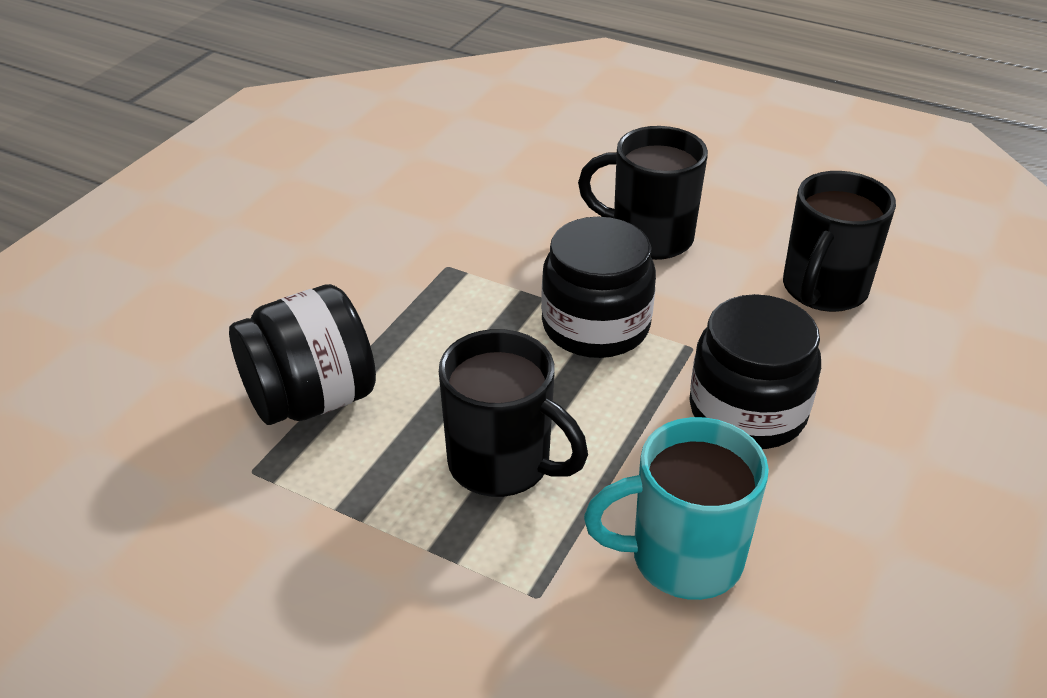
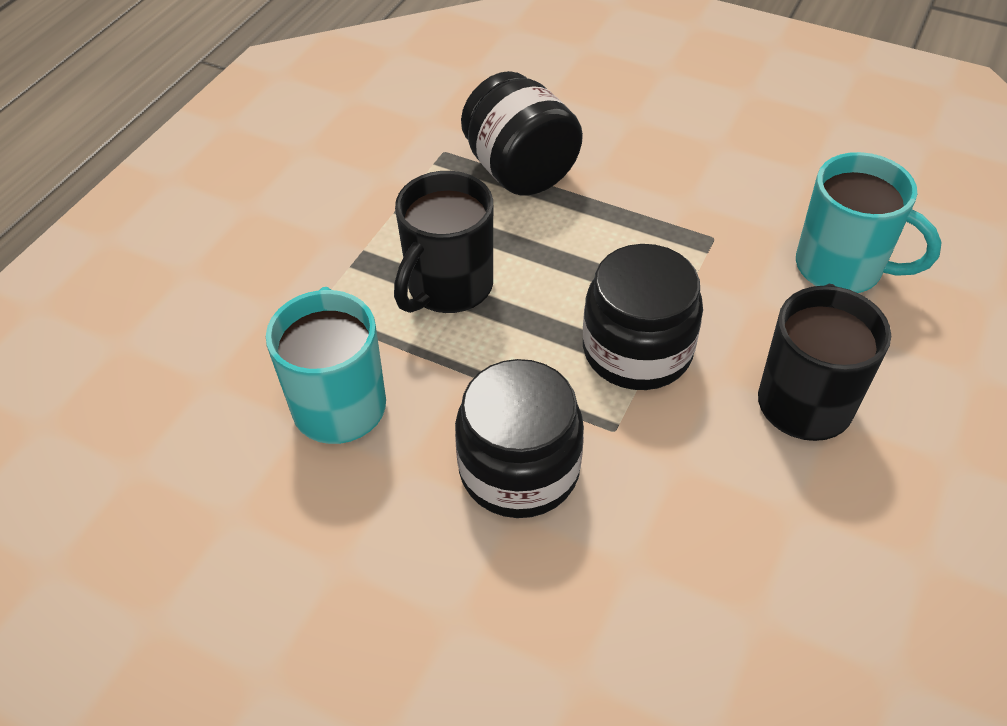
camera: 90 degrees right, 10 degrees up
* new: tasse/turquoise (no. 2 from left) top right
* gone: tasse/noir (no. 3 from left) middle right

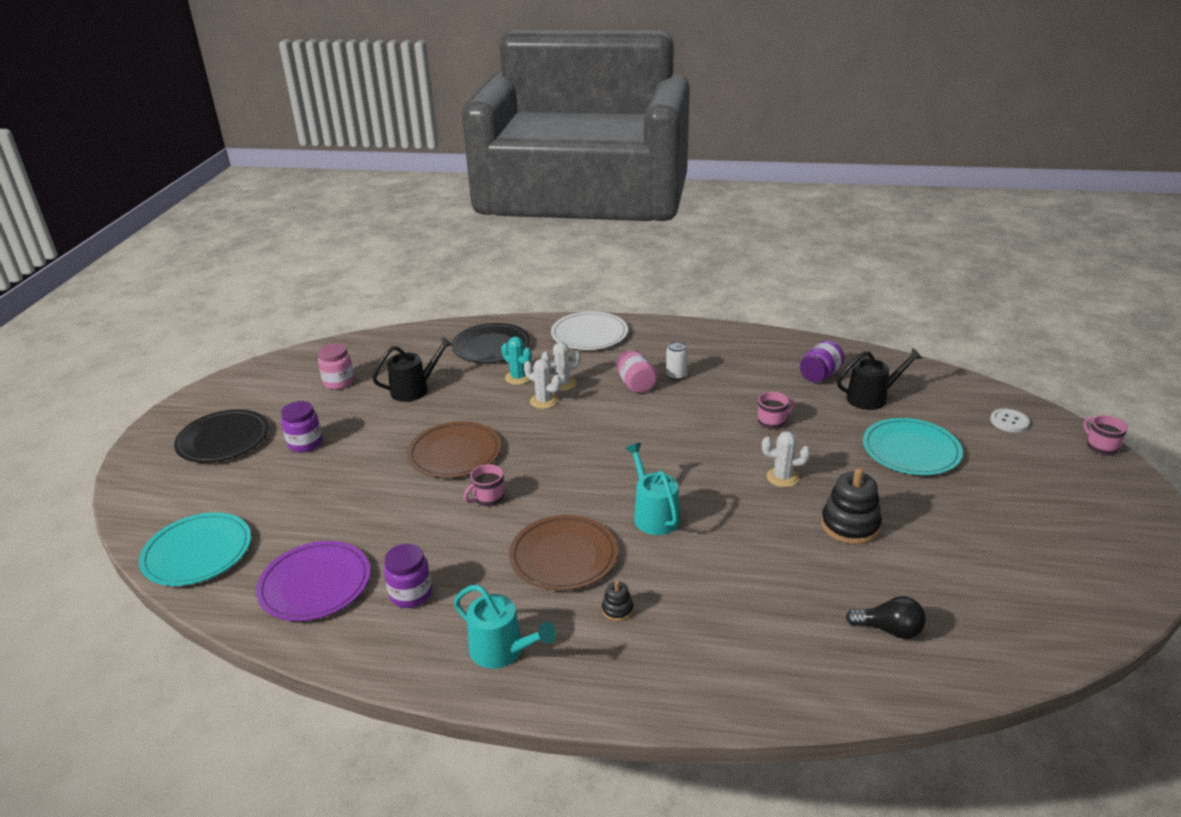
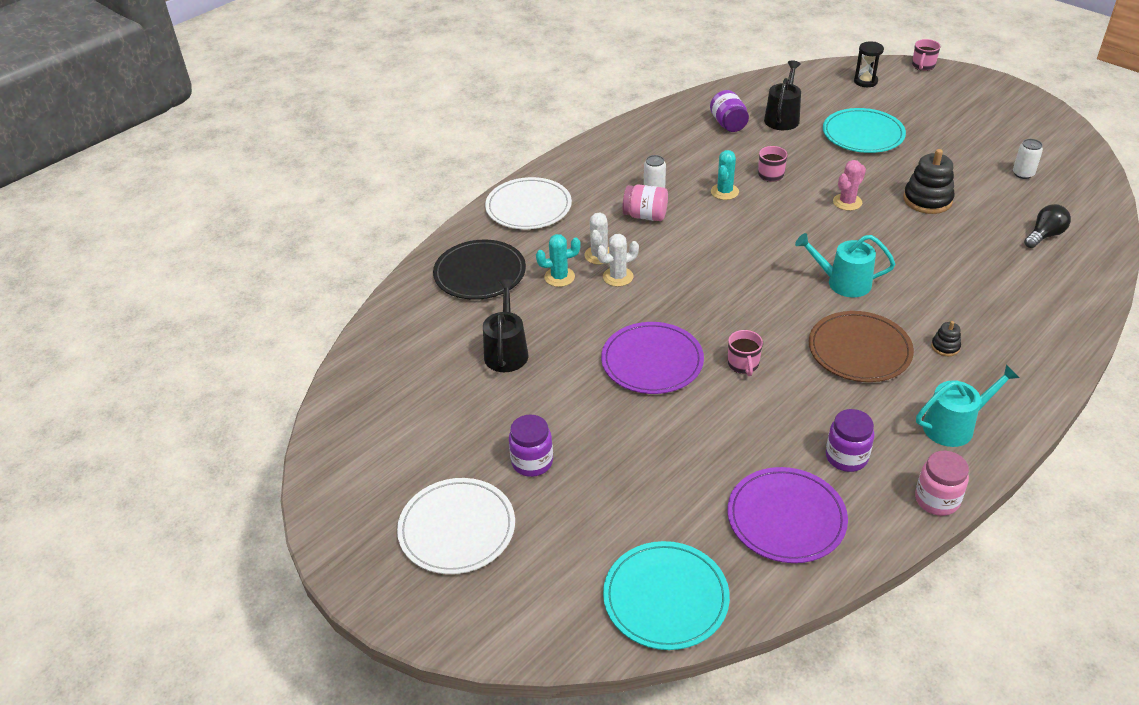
camera: 55 degrees left, 10 degrees up
* repainted: assiette/noir (no. 1 from left) middle left to assiette/blanc (no. 1 from left) bottom centre
* repainted: assiette/marron (no. 1 from left) centre to assiette/violet (no. 1 from left) centre
* new: cactus/turquoise (no. 2 from left) top centre
* repainted: cactus/blanc (no. 3 from left) centre to cactus/rose top right
* swapped: bouton/blanc middle right to sablier/noir top right
* rotated: tasse/rose (no. 3 from left) middle right = top right 75 degrees counterclockwise
* shifted: bocal/rose (no. 1 from left in the first image) middle left to bocal/rose (no. 2 from left) bottom right
* new: canette/blanc (no. 2 from left) top right

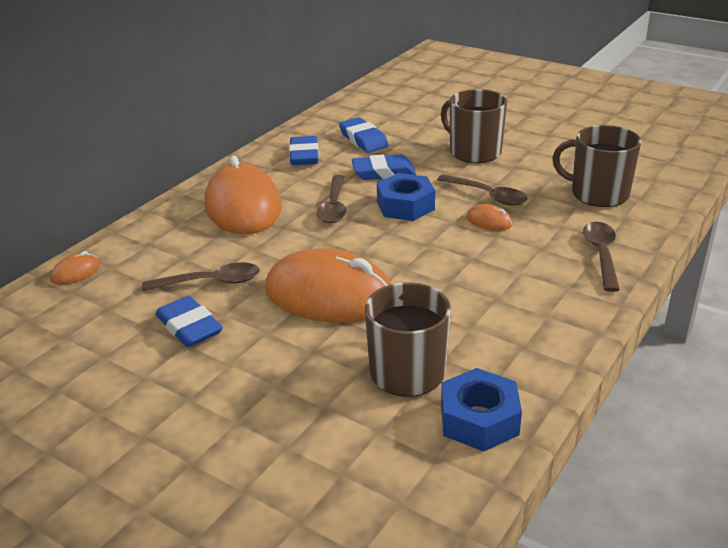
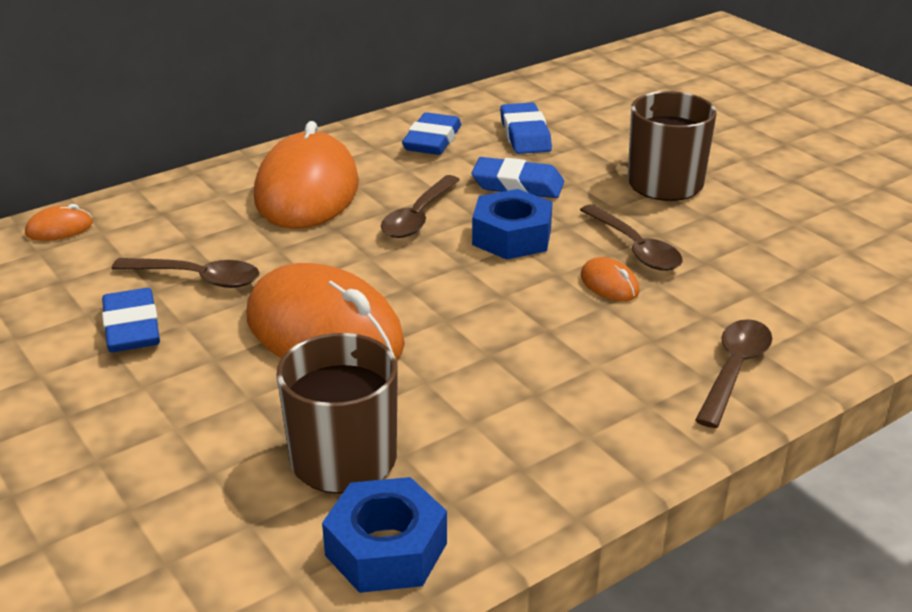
camera: 20 degrees right, 0 degrees up
* gone: tasse/marron (no. 3 from left) top right

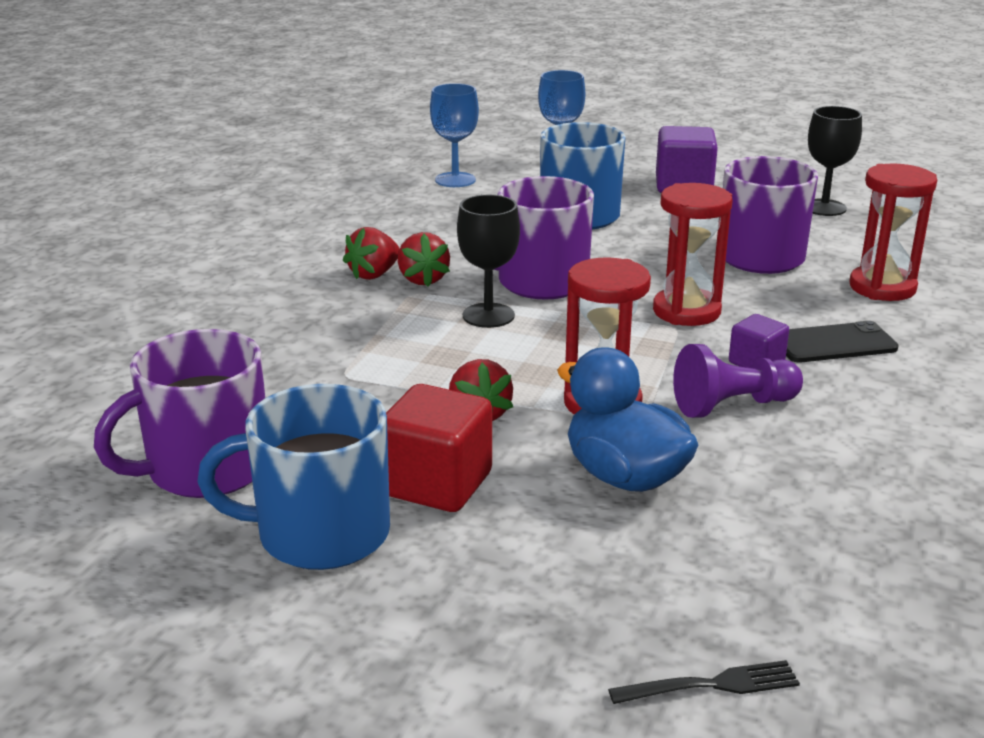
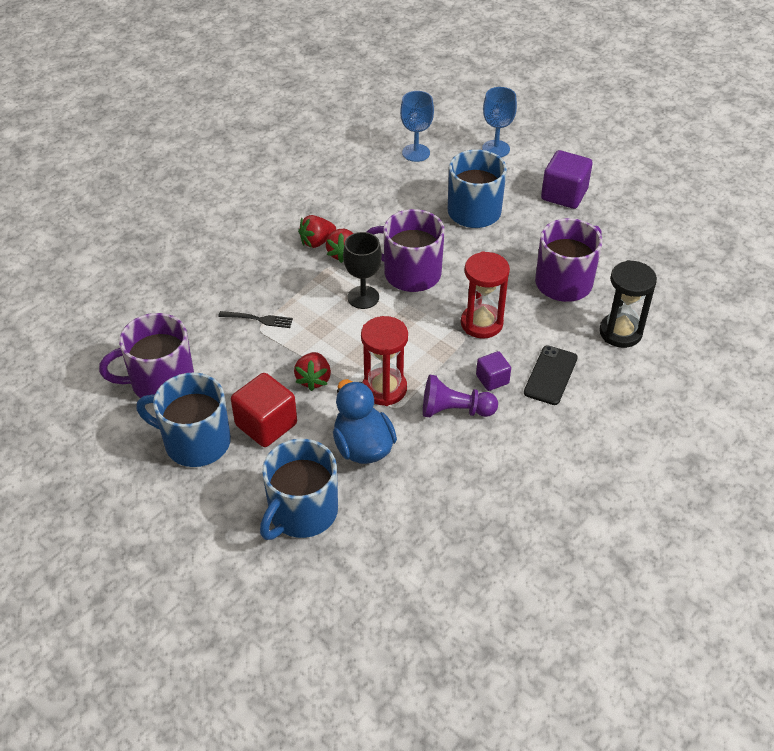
camera: 20 degrees right, 20 degrees up
* shifted: fourchette/noir bottom right to middle left
* new: tasse/bleu (no. 2 from left) centre
* rotated: téléphone/noir middle right = middle right 75 degrees counterclockwise
* repainted: sablier/rouge (no. 3 from left) top right to sablier/noir middle right
* gone: verre à pied/noir (no. 2 from left) top right

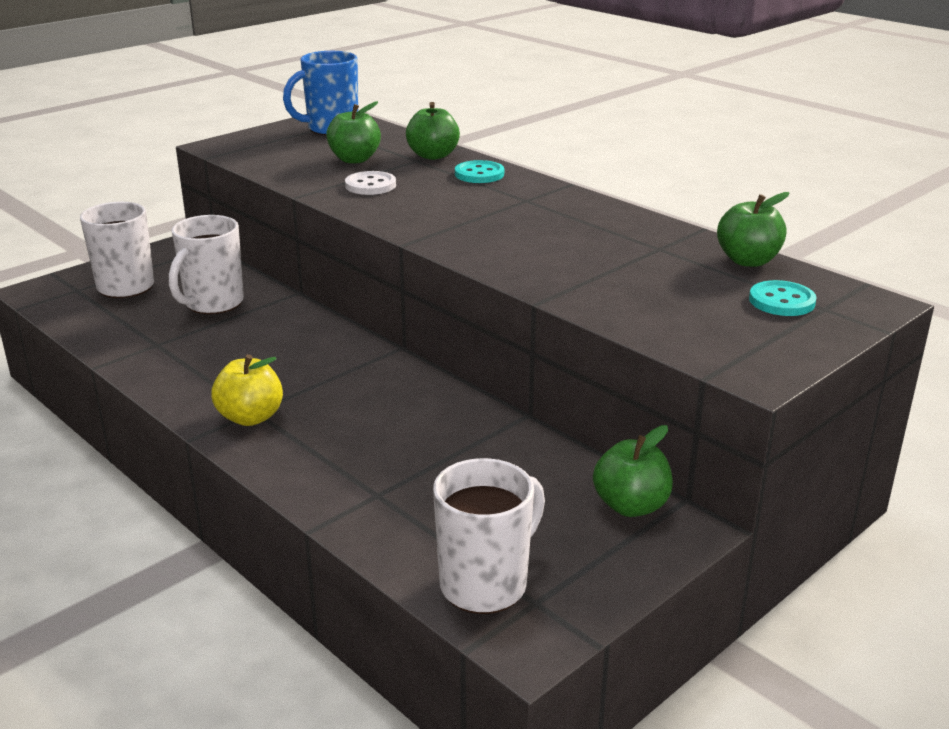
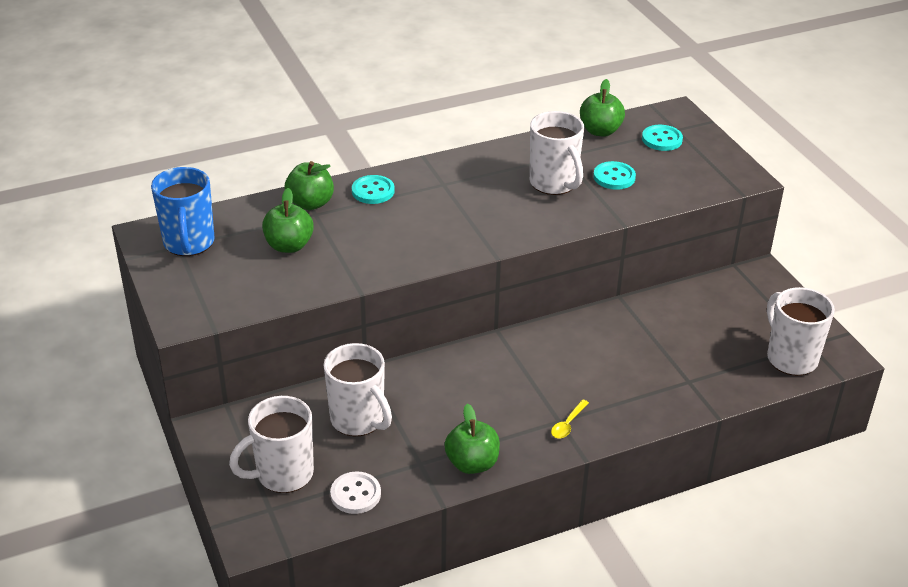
camera: 70 degrees left, 10 degrees up
* shifted: bouton/blanc top centre to bottom centre
* shifted: pomme/vert (no. 3 from left) middle right to bottom centre
* new: tasse/blanc (no. 3 from left) top centre
* swapped: pomme/jaune middle left to cuillère/jaune bottom centre
* new: bouton/turquoise (no. 2 from left) top right

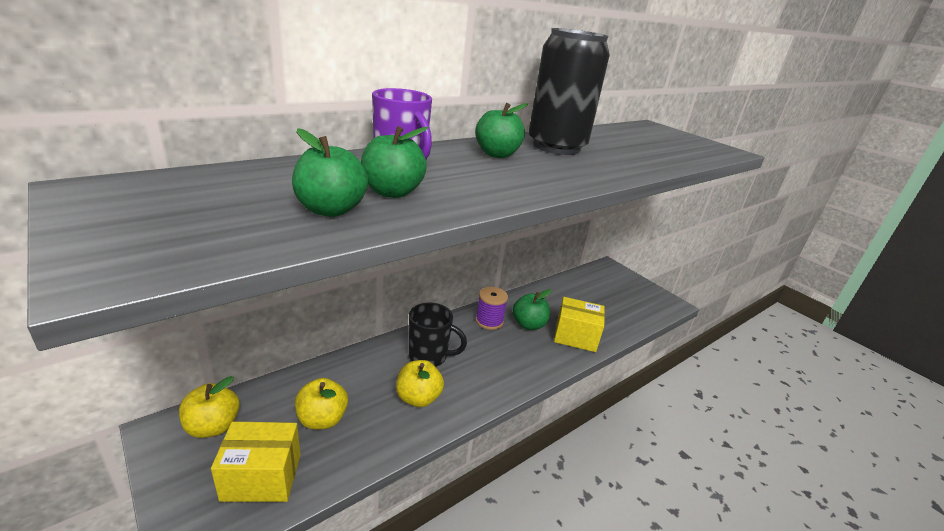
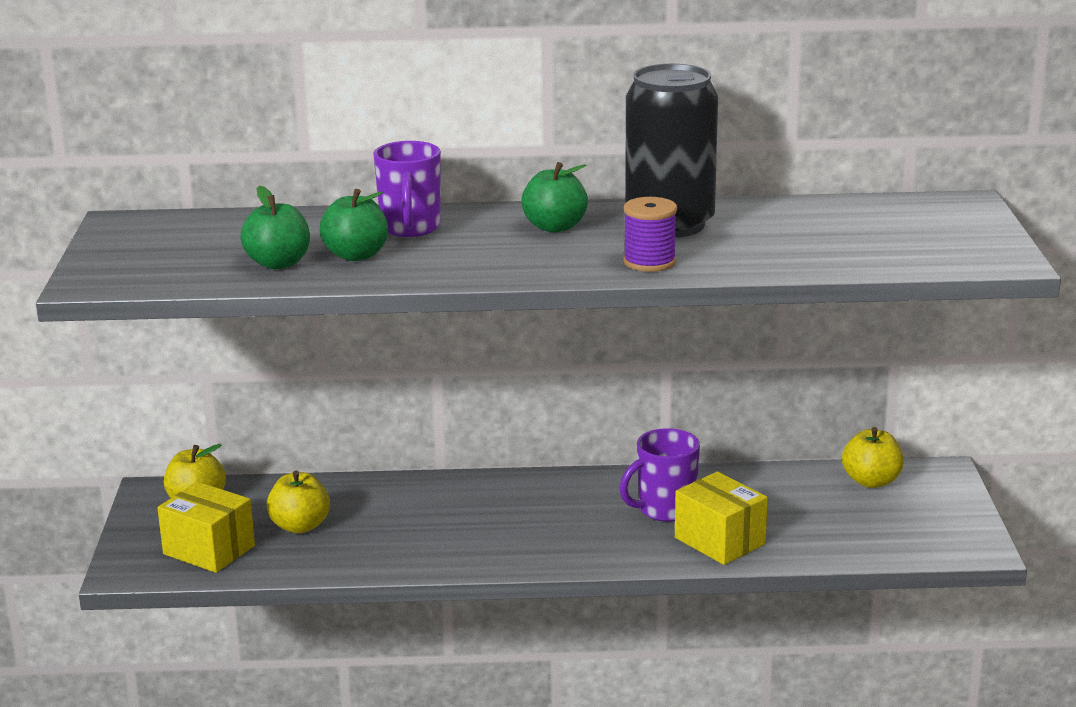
camera: 40 degrees right, 5 degrees down
* swapped: pomme/vert (no. 4 from left) centre to tasse/violet (no. 2 from left) bottom centre
* shifted: bobine/violet centre to top centre
* shifted: pomme/jaune (no. 3 from left) bottom centre to middle right
* gone: tasse/noir centre

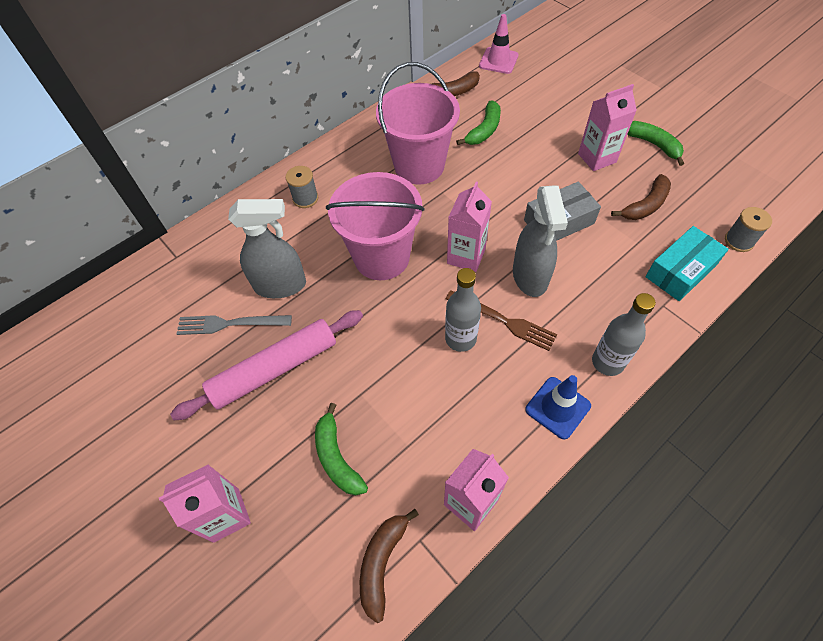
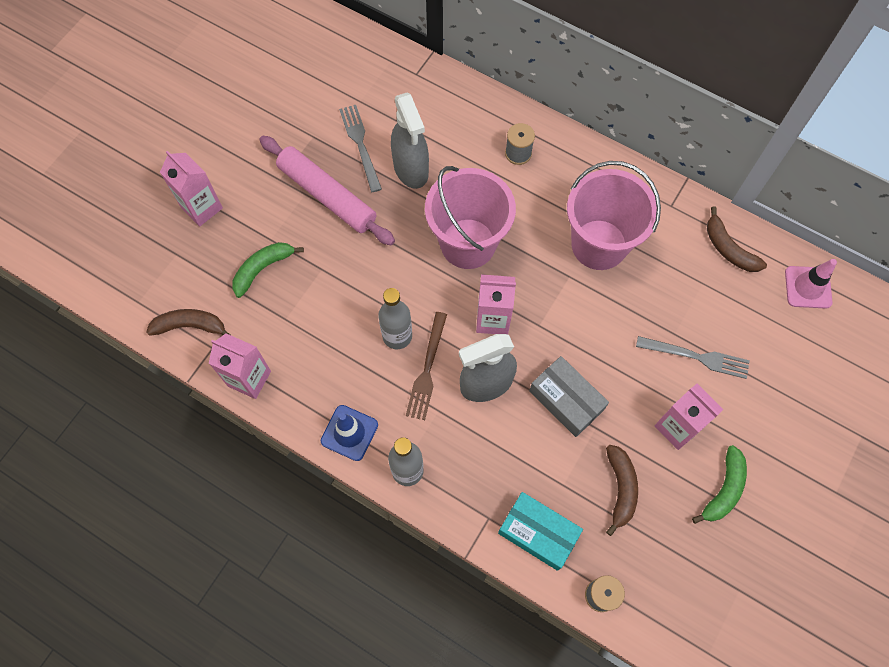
camera: 70 degrees right, 10 degrees up
* rotated: banane/marron (no. 3 from left in the first image) top right = bottom right 120 degrees counterclockwise
* new: fourchette/gris (no. 2 from left) middle right
* gone: banane/vert (no. 2 from left) top centre

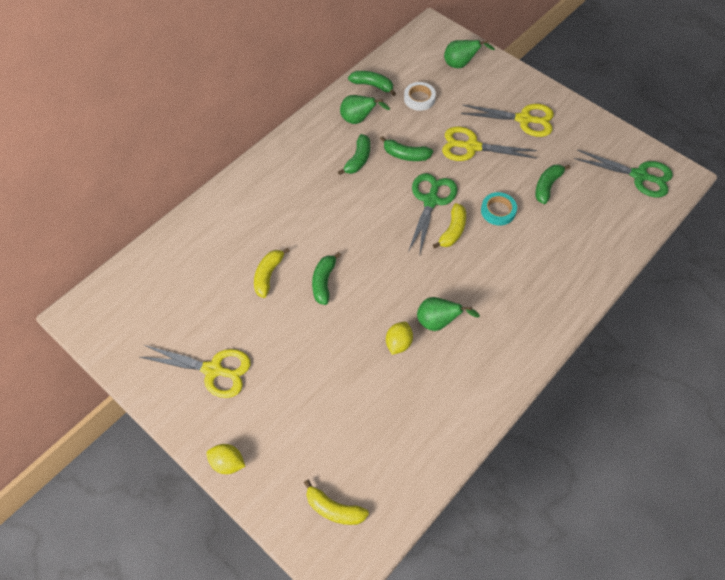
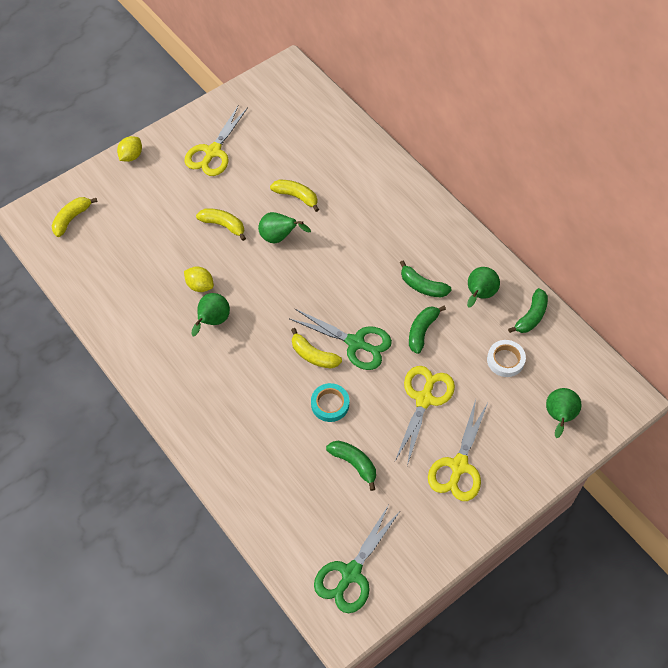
camera: 100 degrees right, 0 degrees up
* new: banane/jaune (no. 2 from left) middle left
* swapped: banane/vert (no. 1 from left) centre to poire/vert (no. 2 from left) centre

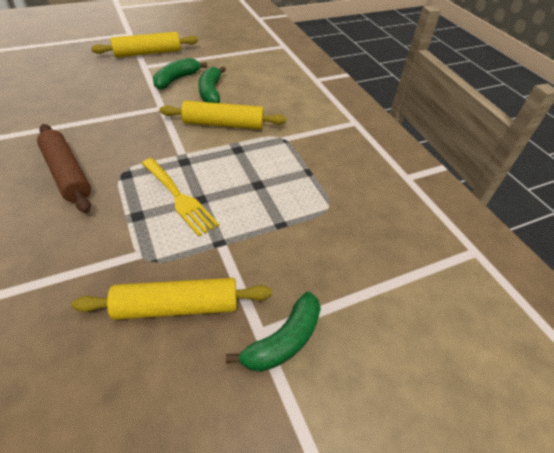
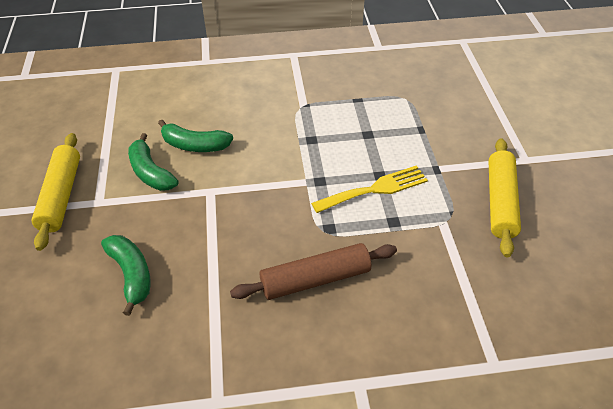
camera: 70 degrees left, 0 degrees up
* shifted: banane/vert (no. 3 from left in the first image) bottom centre to banane/vert (no. 1 from left) bottom left
* gone: rouleau à pâtisserie/jaune (no. 3 from left) top centre

